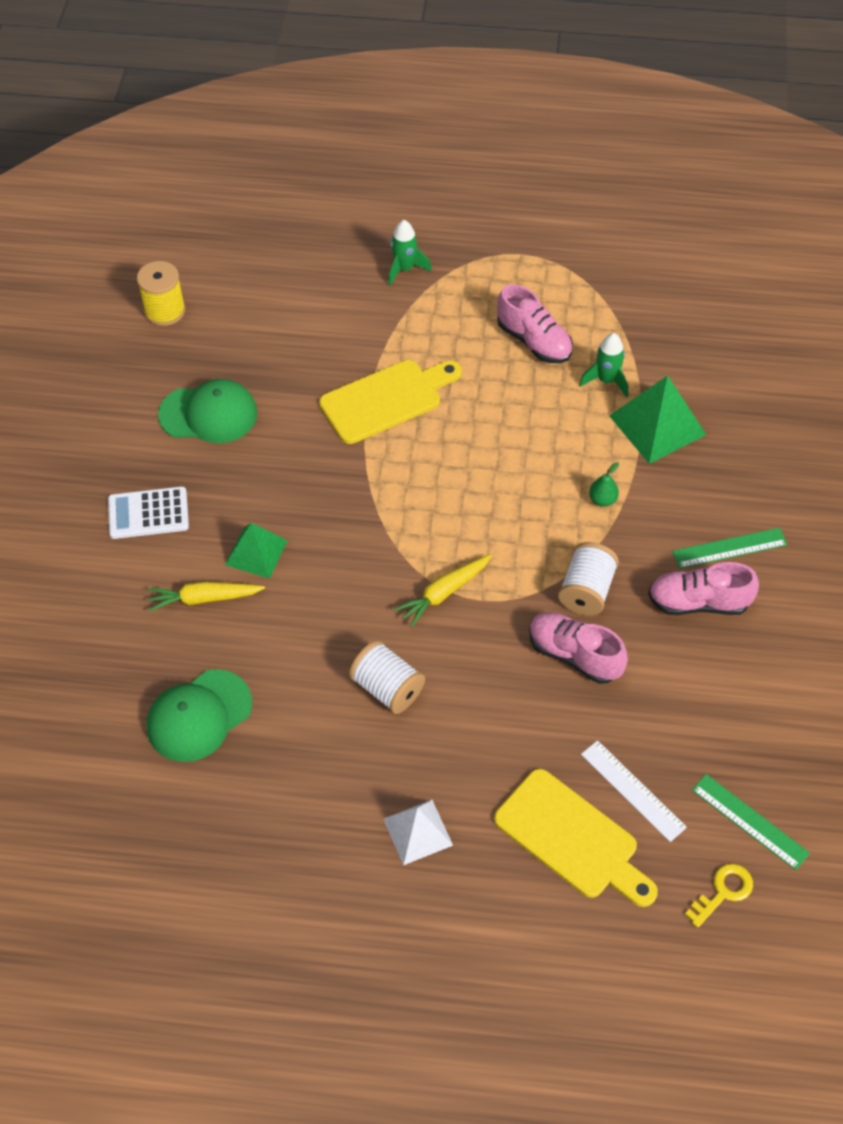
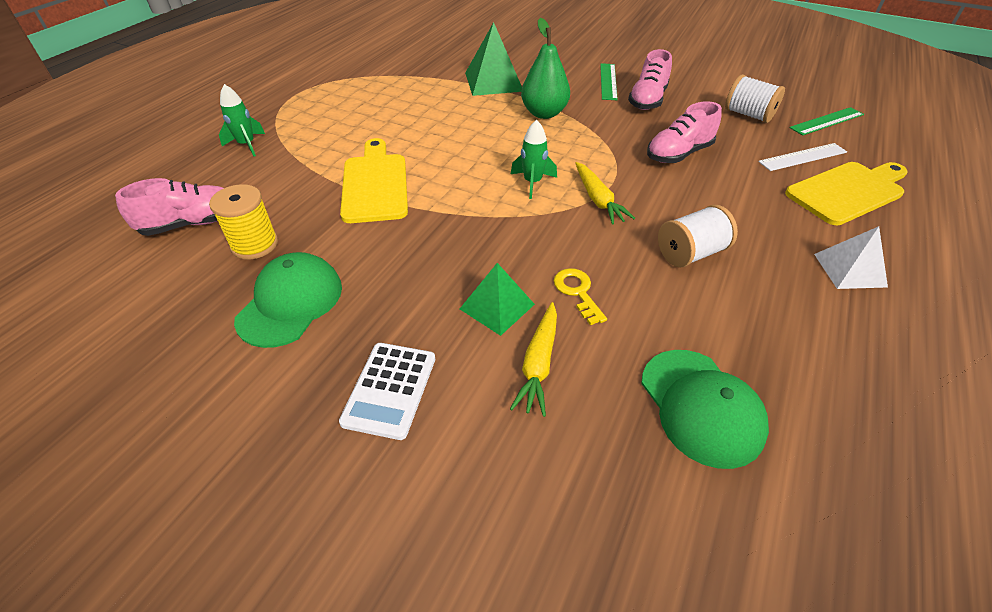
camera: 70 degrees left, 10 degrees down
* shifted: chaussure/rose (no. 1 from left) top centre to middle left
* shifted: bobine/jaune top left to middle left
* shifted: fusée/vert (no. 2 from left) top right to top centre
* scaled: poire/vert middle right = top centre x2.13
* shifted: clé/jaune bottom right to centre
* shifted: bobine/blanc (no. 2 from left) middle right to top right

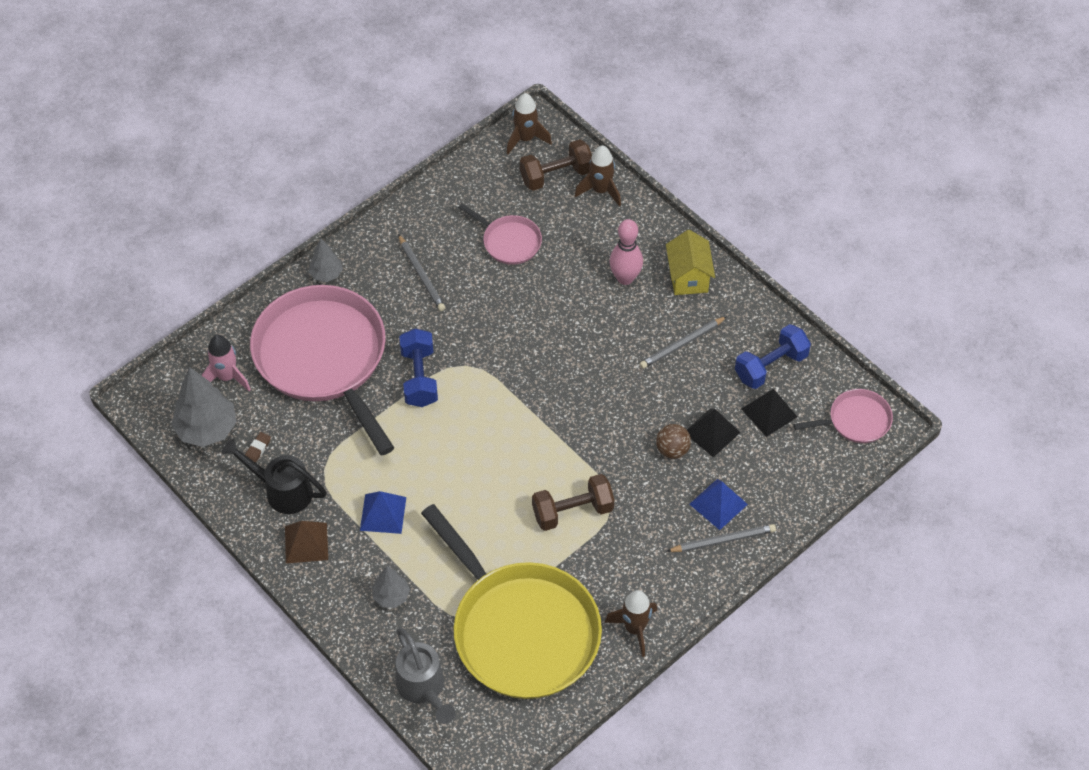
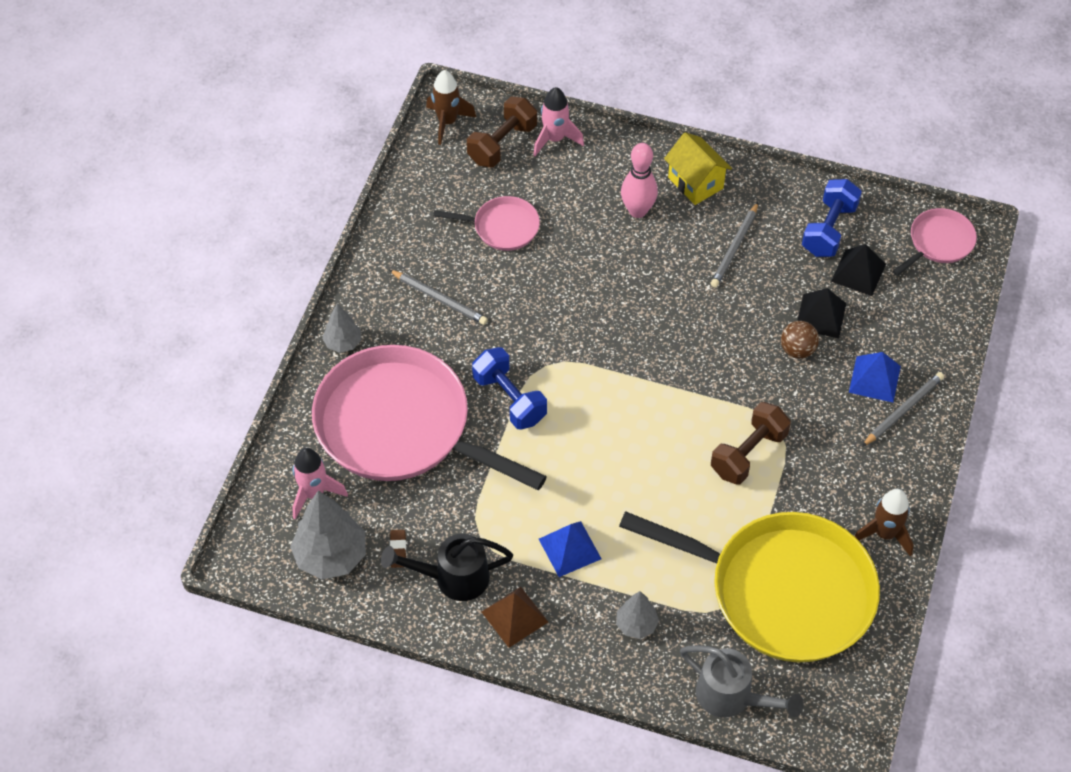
camera: 30 degrees left, 0 degrees up
* repainted: fusée/marron (no. 2 from left) top centre to fusée/rose (no. 2 from left) top centre

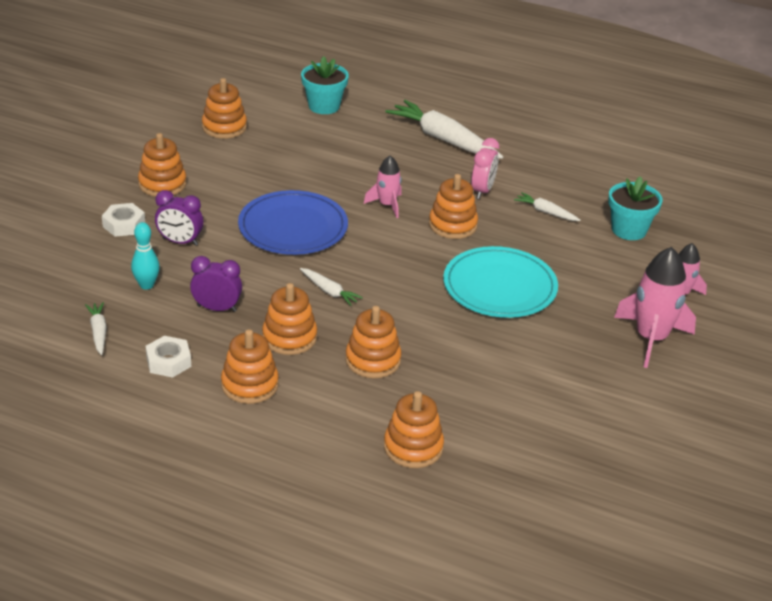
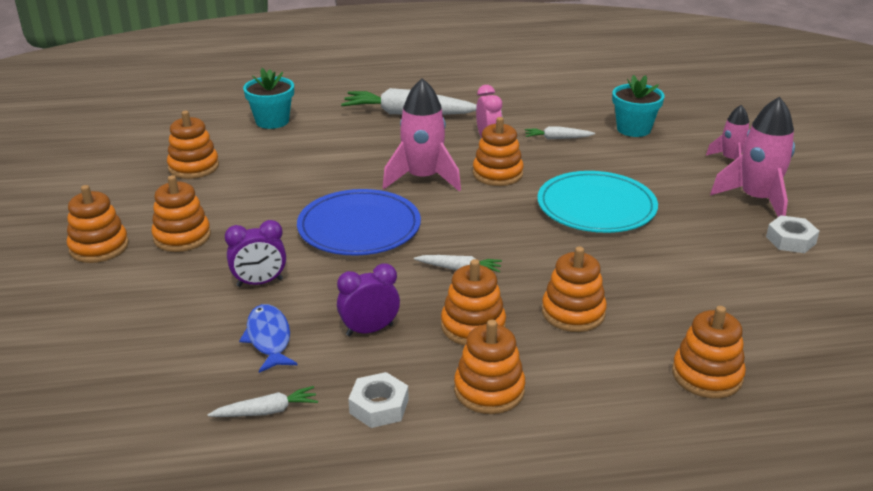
camera: 30 degrees left, 5 degrees down
* new: jouet à empiler/orange (no. 1 from left) middle left
* rotated: carotte/blanc (no. 1 from left) middle left = bottom left 120 degrees clockwise
* swapped: quille/turquoise middle left to poisson/bleu bottom left
* scaled: fusée/rose (no. 1 from left) top centre = top centre x1.72
* shifted: écrou/blanc (no. 1 from left in the first image) middle left to écrou/blanc (no. 2 from left) middle right

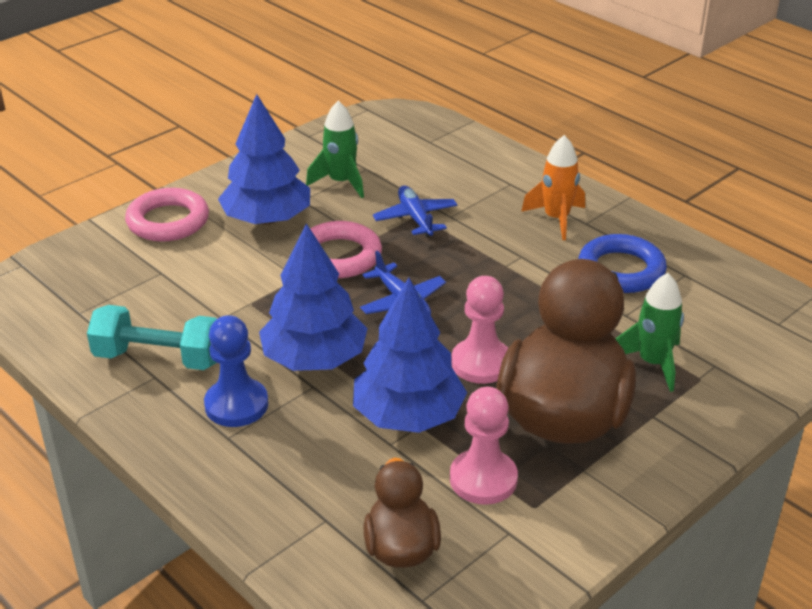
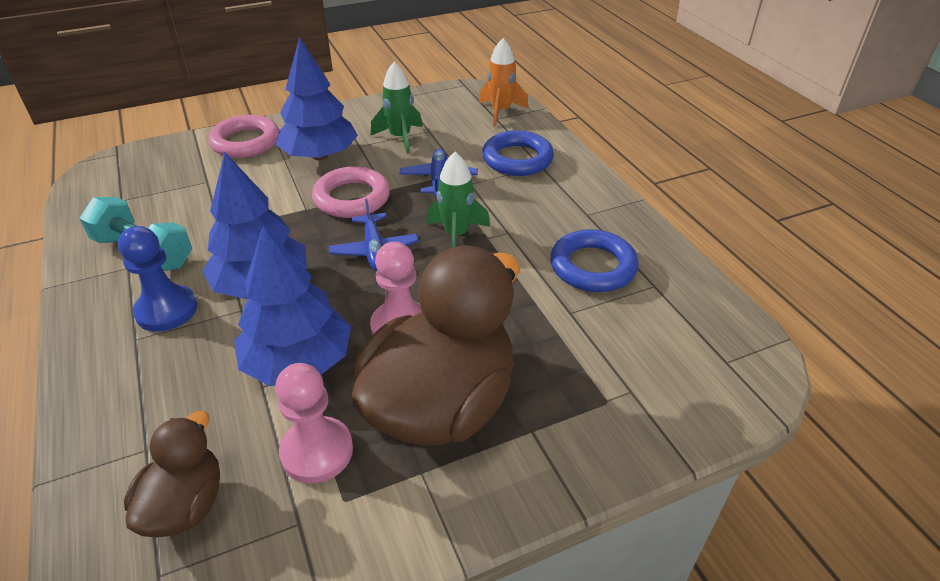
camera: 20 degrees right, 5 degrees up
* shifted: fusée/vert (no. 2 from left) middle right to centre
* shifted: fusée/orange top right to top centre
* new: anneau/bleu (no. 1 from left) top centre

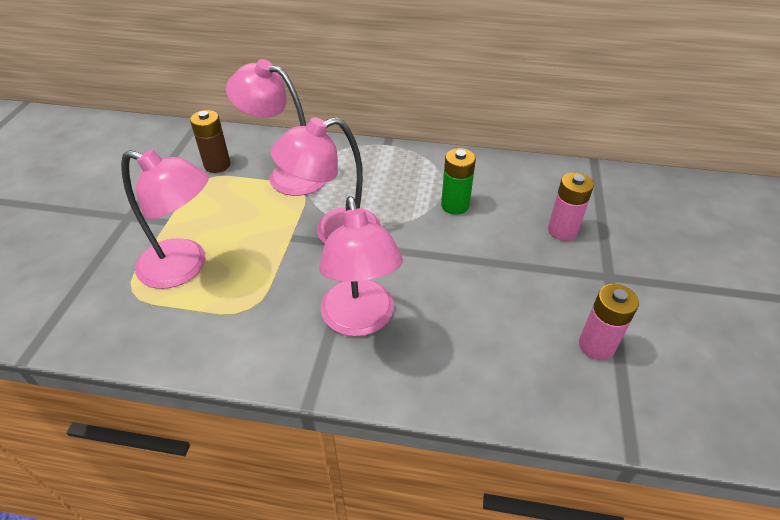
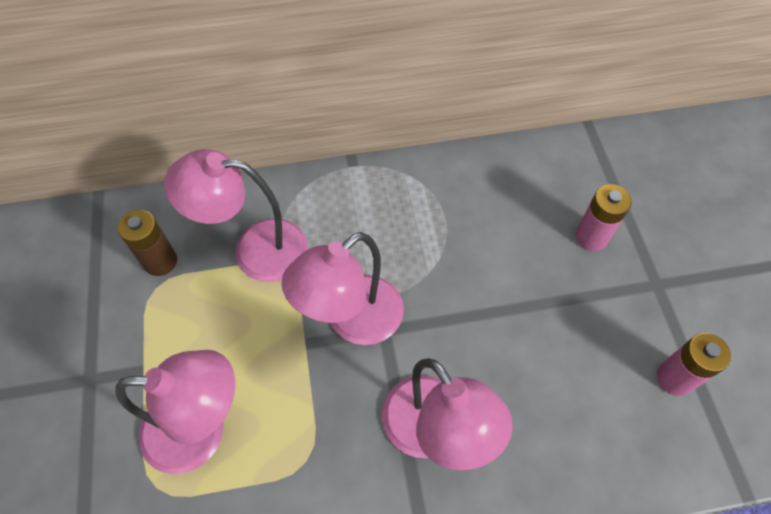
camera: 20 degrees left, 15 degrees up
* gone: pile/vert centre

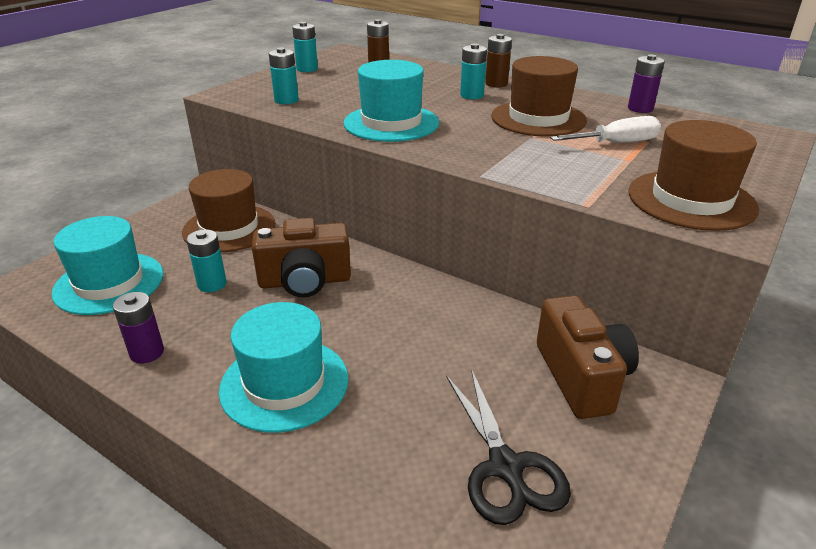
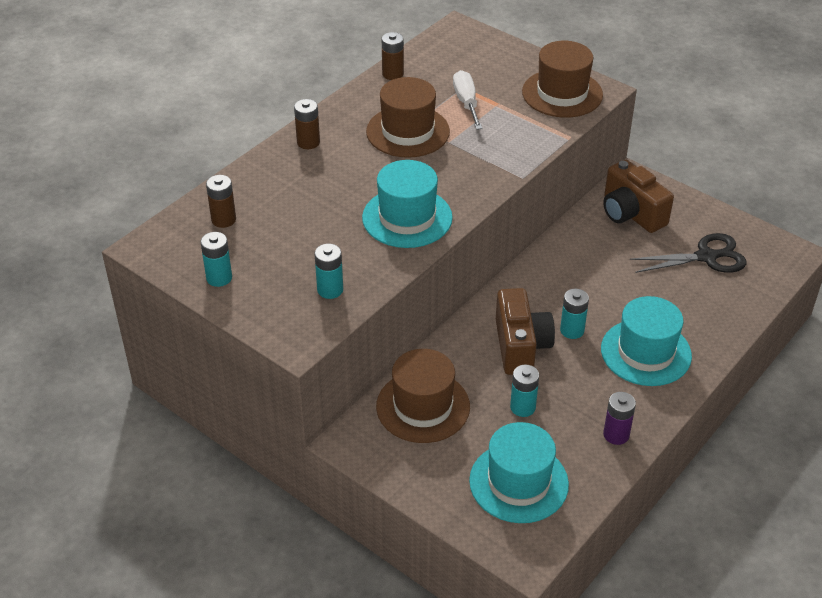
camera: 85 degrees left, 10 degrees up
* repainted: pile/violet (no. 2 from left) top right to pile/marron (no. 3 from left) top centre
* shifted: pile/turquoise (no. 4 from left) top centre to middle right
* rotated: appareil photo/marron (no. 2 from left) middle right = top right 120 degrees counterclockwise

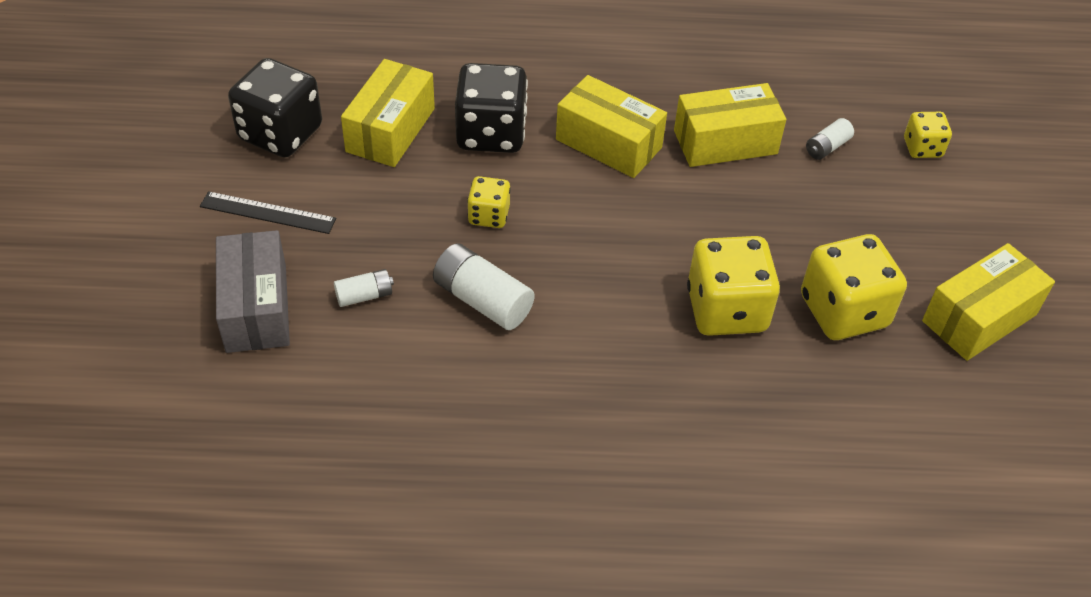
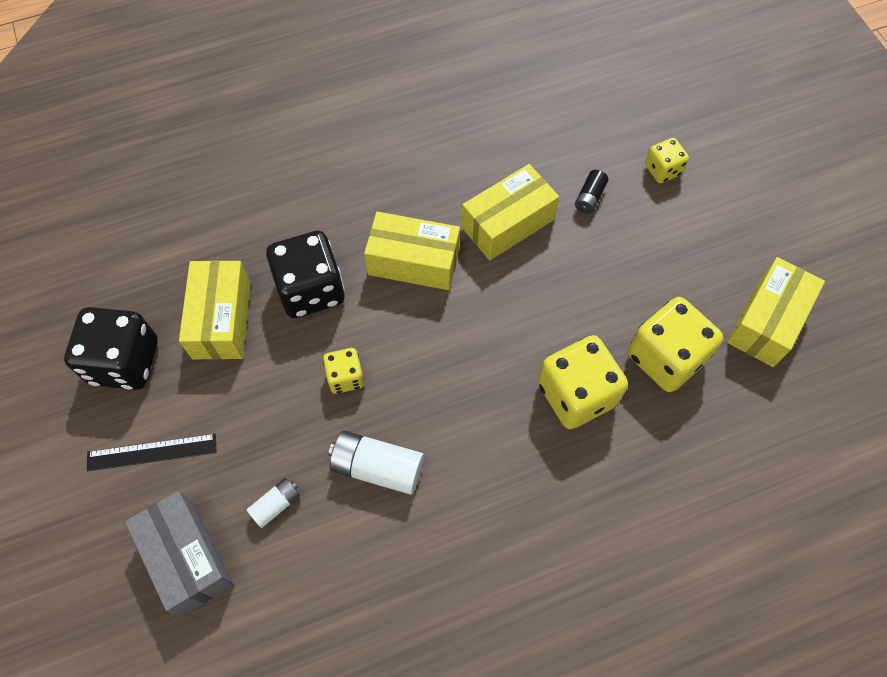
camera: 20 degrees left, 15 degrees up
* repainted: pile/blanc (no. 3 from left) top right to pile/noir top centre

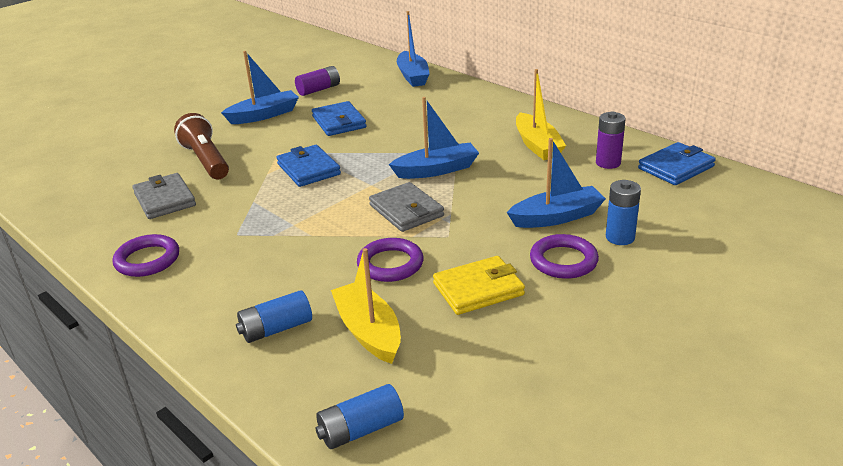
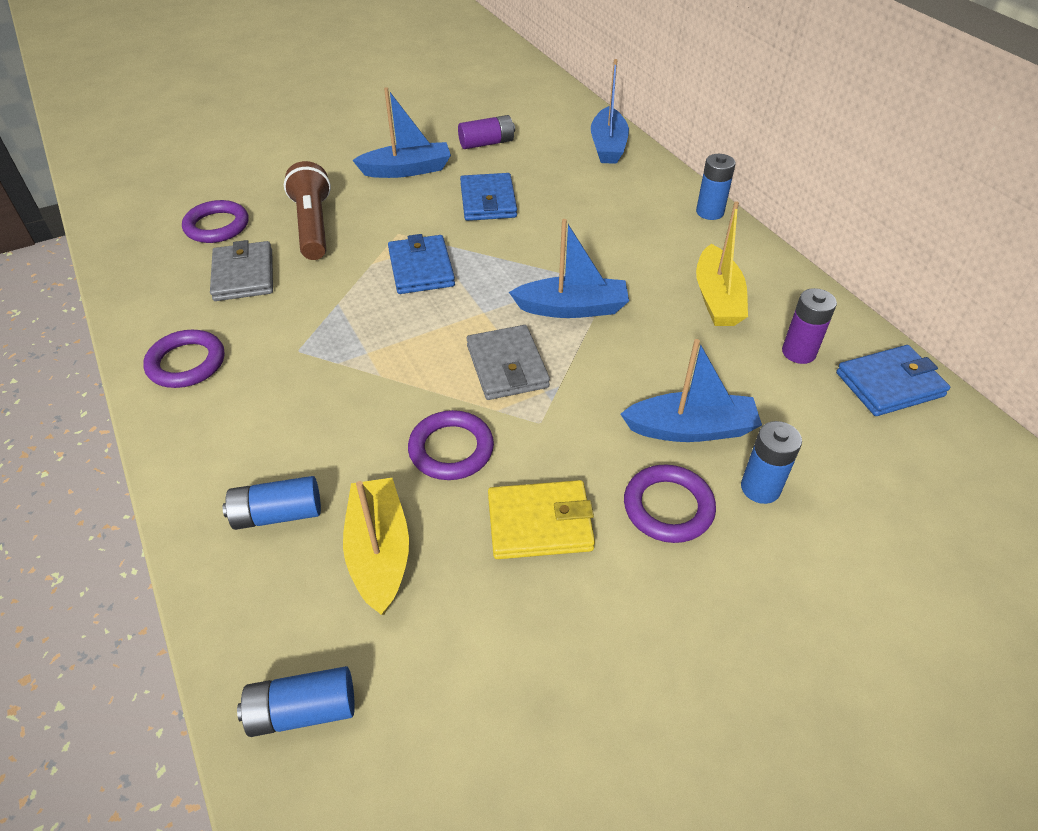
camera: 15 degrees right, 15 degrees up
* new: anneau/violet (no. 2 from left) top left
* new: pile/bleu (no. 3 from left) top right

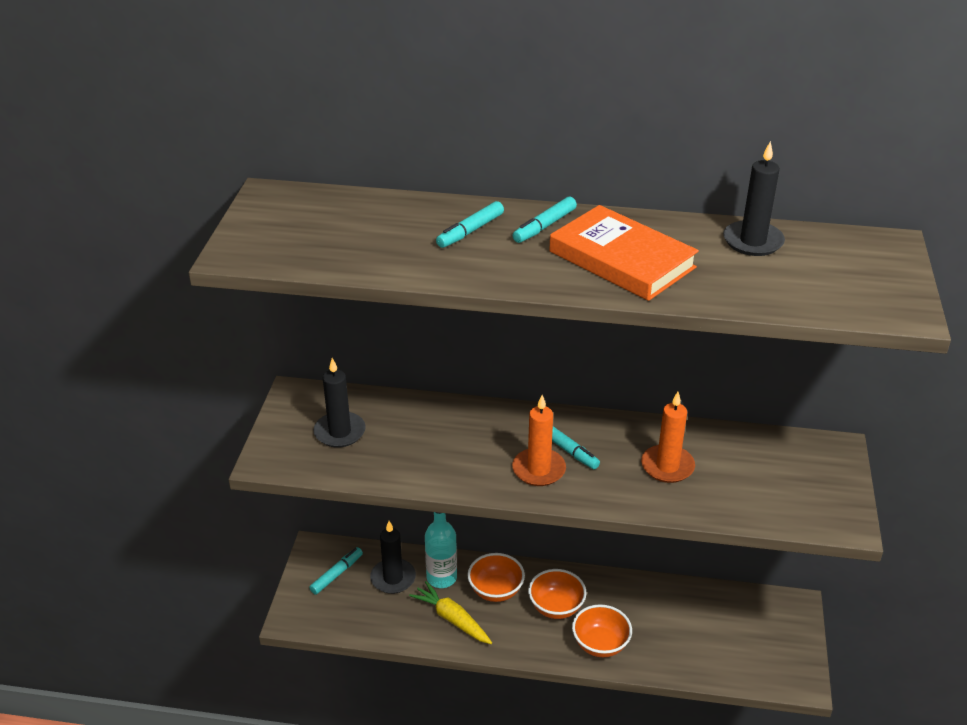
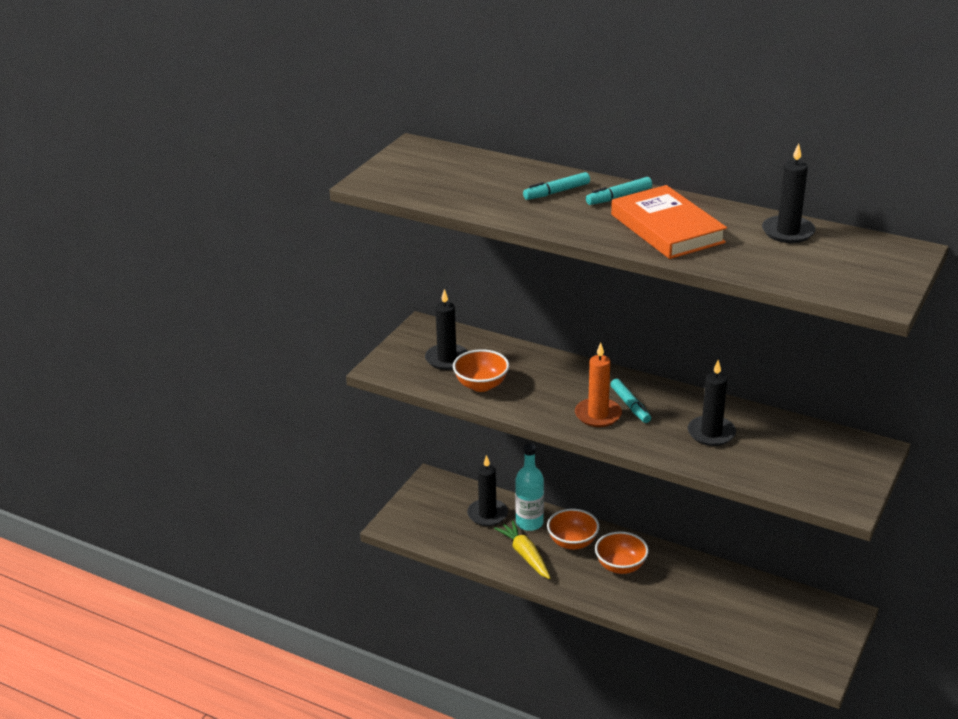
camera: 20 degrees right, 5 degrees down
* shifted: bol/orange (no. 3 from left in the first image) bottom centre to bol/orange (no. 1 from left) centre
* repainted: bougie/orange (no. 2 from left) middle right to bougie/noir (no. 3 from left) middle right
* gone: feutre/turquoise (no. 1 from left) bottom centre

